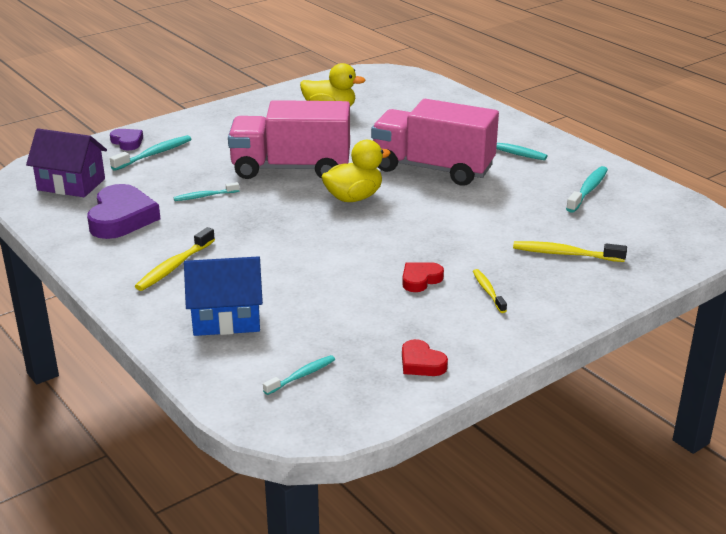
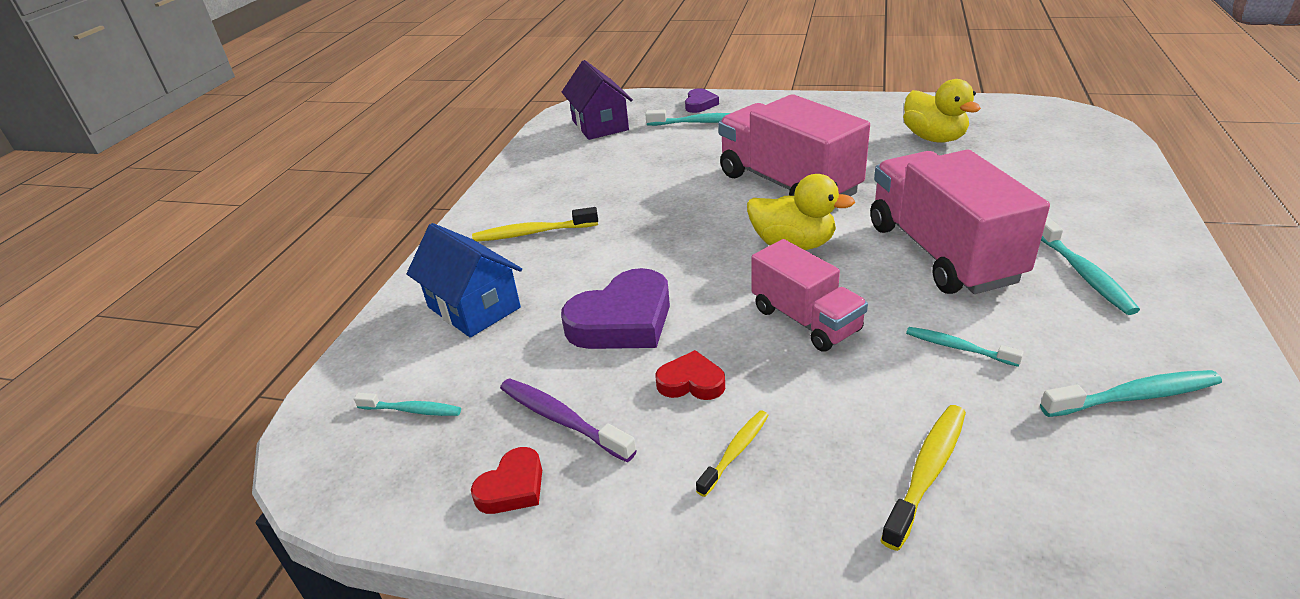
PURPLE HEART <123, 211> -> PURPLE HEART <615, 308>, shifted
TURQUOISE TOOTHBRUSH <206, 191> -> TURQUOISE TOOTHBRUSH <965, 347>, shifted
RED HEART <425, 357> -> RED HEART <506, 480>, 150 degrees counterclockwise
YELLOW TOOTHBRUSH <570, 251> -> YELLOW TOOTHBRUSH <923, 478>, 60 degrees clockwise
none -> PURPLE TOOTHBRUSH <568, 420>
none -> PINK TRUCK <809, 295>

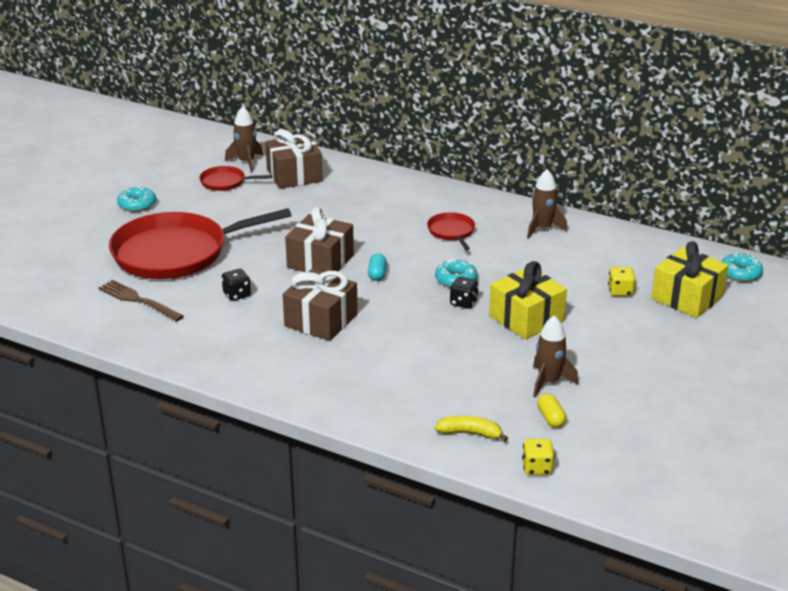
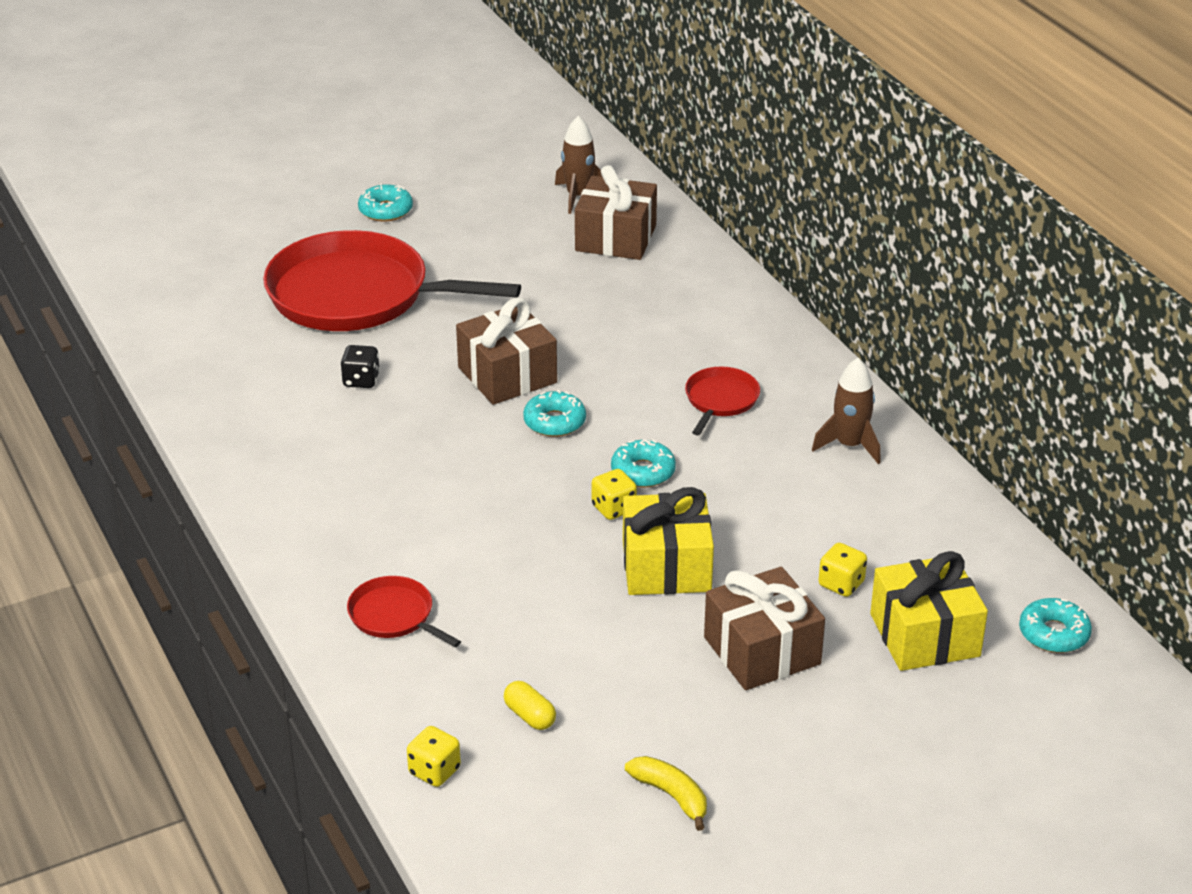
BROWN FORK <141, 301> -> none
RED PAN <235, 178> -> RED PAN <404, 611>, shifted
BROWN GIFT <320, 305> -> BROWN GIFT <764, 628>, shifted
TURQUOISE CAPSULE <377, 267> -> TURQUOISE DONUT <554, 413>
YELLOW BANANA <471, 429> -> YELLOW BANANA <666, 793>, shifted
BLACK DICE <464, 293> -> YELLOW DICE <614, 494>
BROWN ROCKET <555, 356> -> none
YELLOW CAPSULE <551, 410> -> YELLOW CAPSULE <530, 705>, 60 degrees counterclockwise

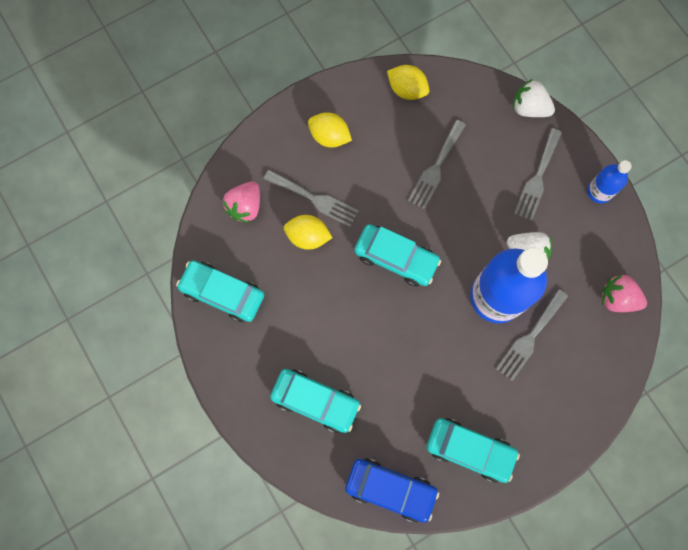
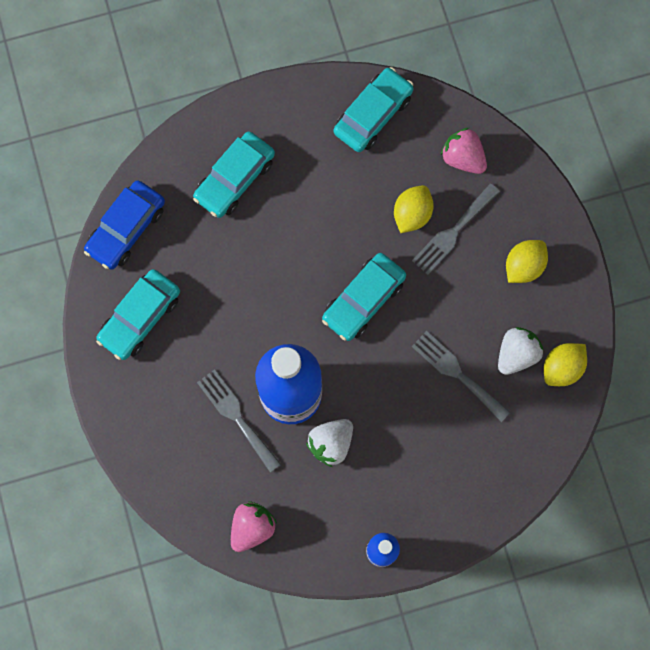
WHITE STRAWBERRY <534, 98> -> WHITE STRAWBERRY <520, 351>, shifted
GREY FORK <538, 174> -> none

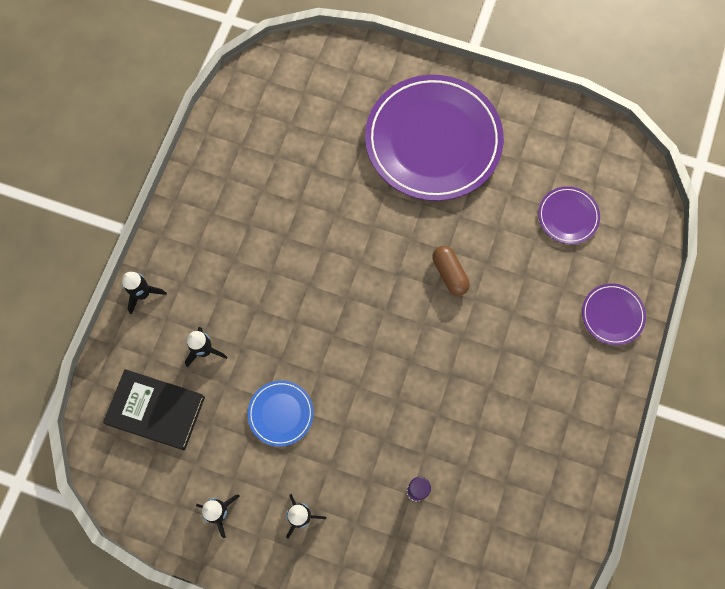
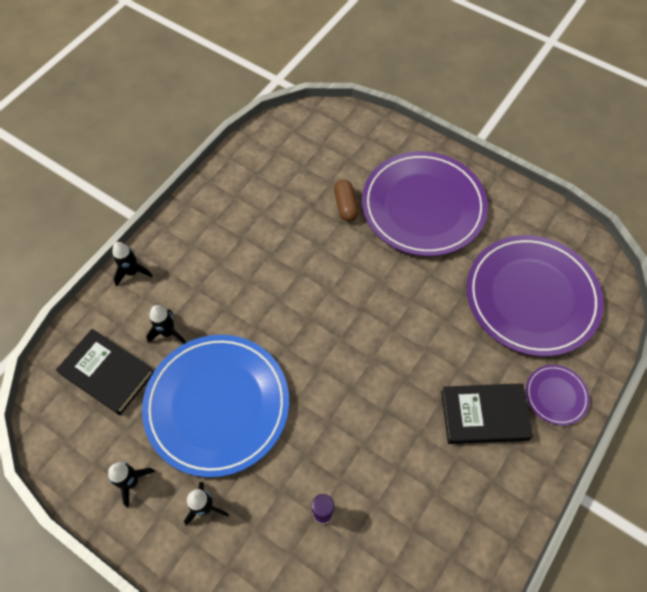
BLUE PLATE <281, 413> -> BLUE PLATE <215, 406>, x2.30
BROWN CAPSULE <451, 271> -> BROWN CAPSULE <346, 201>, shifted
PURPLE PLATE <569, 215> -> PURPLE PLATE <535, 296>, x2.30
none -> BLACK BOOK <487, 413>

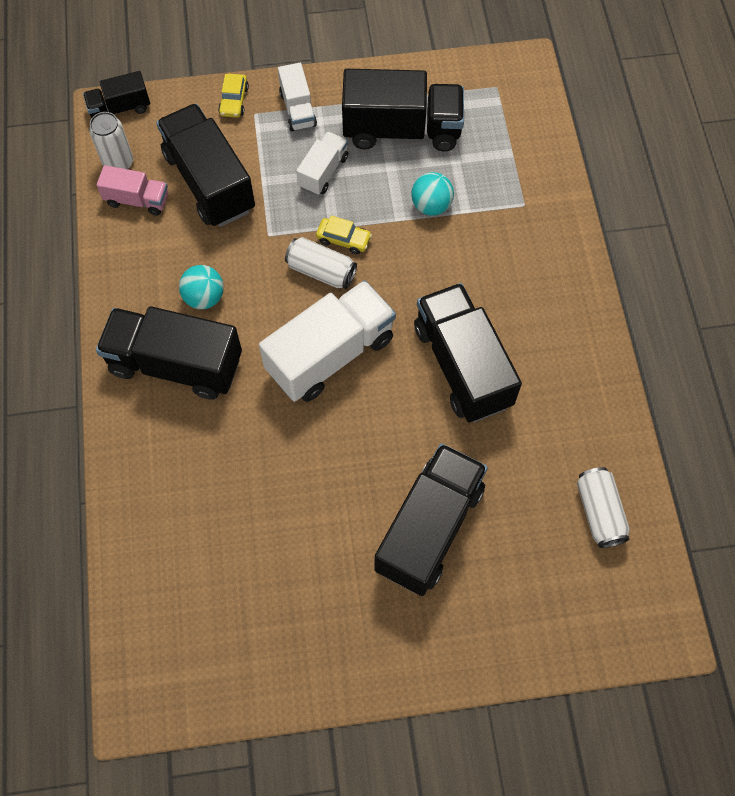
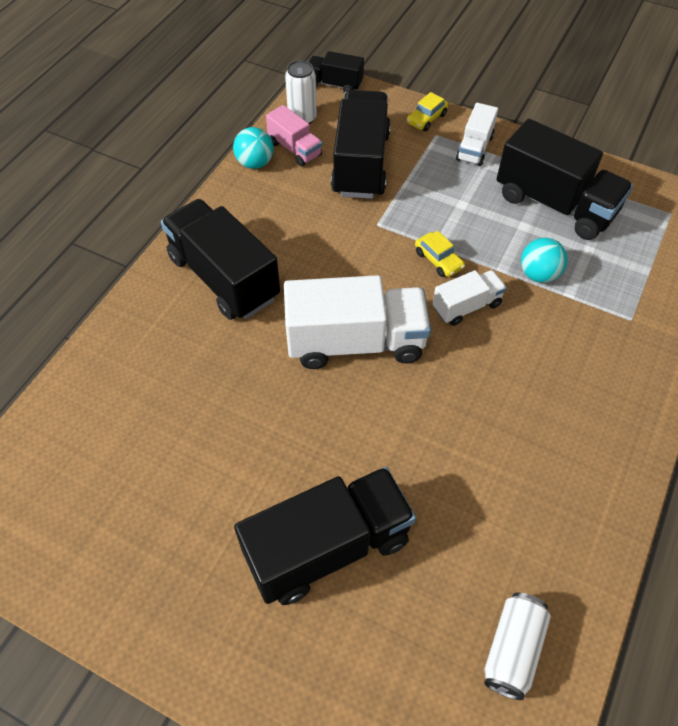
TURQUOISE BALL <201, 287> -> TURQUOISE BALL <253, 148>, shifted
WHITE CAN <321, 263> -> none
WHITE TRUCK <322, 163> -> WHITE TRUCK <470, 298>, shifted
BLACK TRUCK <468, 352> -> none

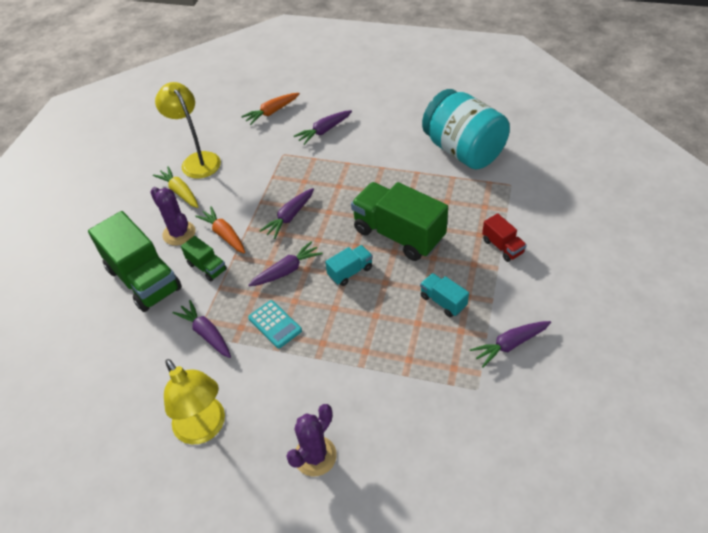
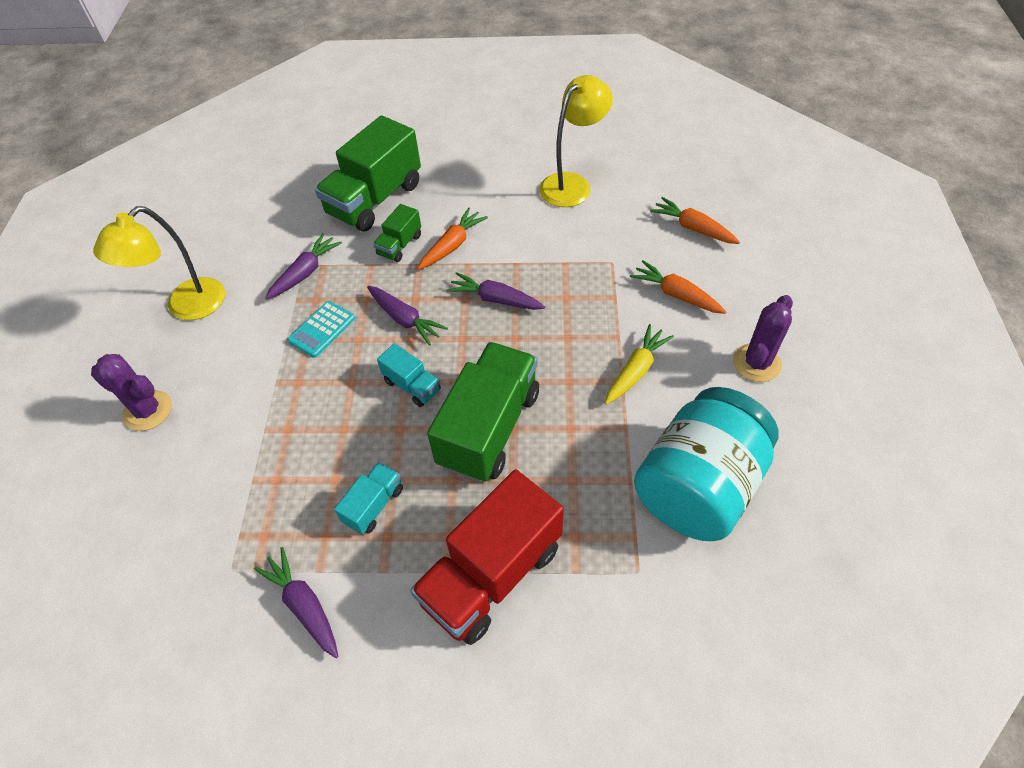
PURPLE CACTUS <172, 216> -> PURPLE CACTUS <763, 338>, shifted
YELLOW CARROT <175, 187> -> YELLOW CARROT <639, 364>, shifted
PURPLE CARROT <323, 127> -> ORANGE CARROT <678, 287>
RED TRUCK <504, 237> -> RED TRUCK <487, 557>, x2.09

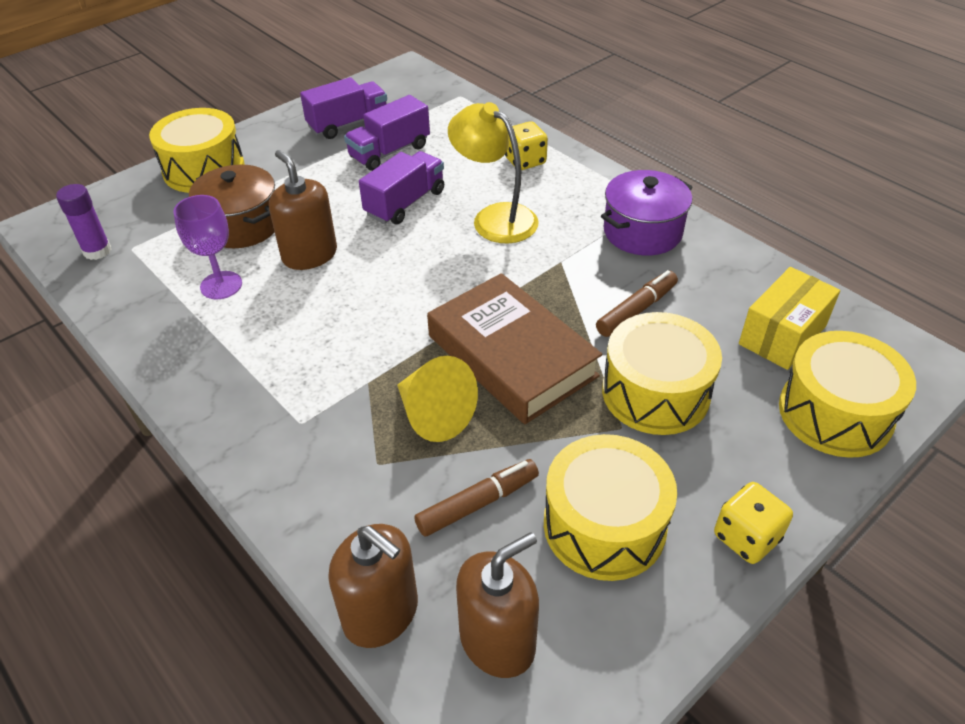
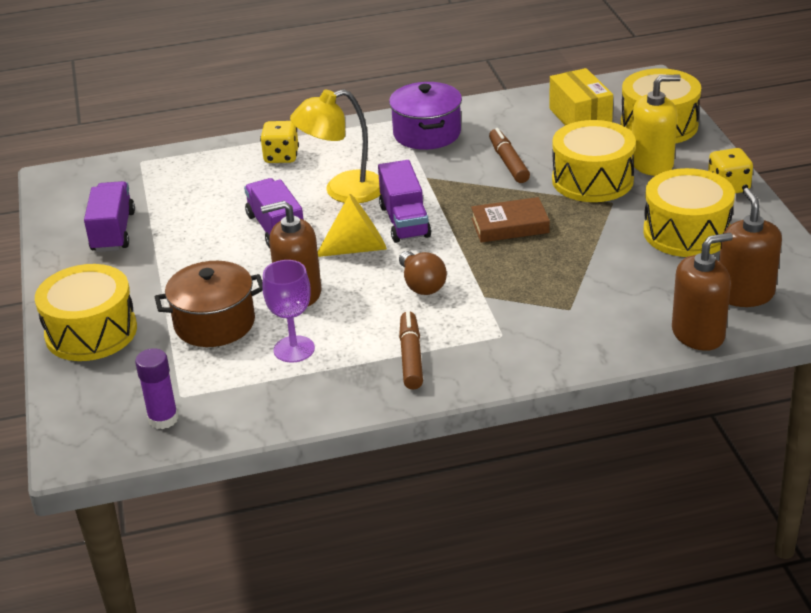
PURPLE TRUCK <387, 133> -> PURPLE TRUCK <404, 201>, shifted
YELLOW CONE <437, 399> -> YELLOW CONE <352, 225>, shifted
BROWN MARKER <476, 498> -> BROWN MARKER <411, 350>, shifted
BROWN BOOK <514, 348> -> BROWN BOOK <510, 220>, x0.56
none -> BROWN LIGHT BULB <423, 273>
none -> YELLOW SOAP DISPENSER <656, 125>

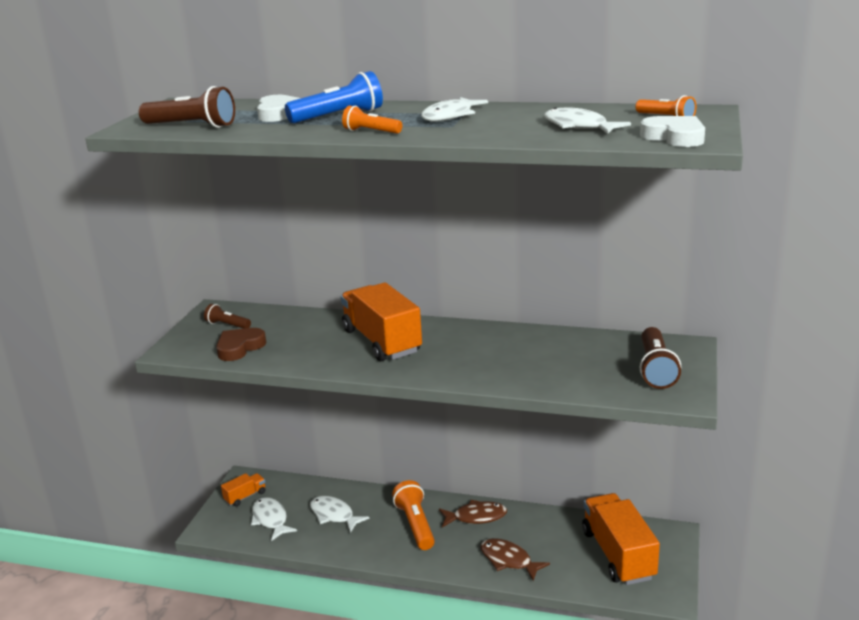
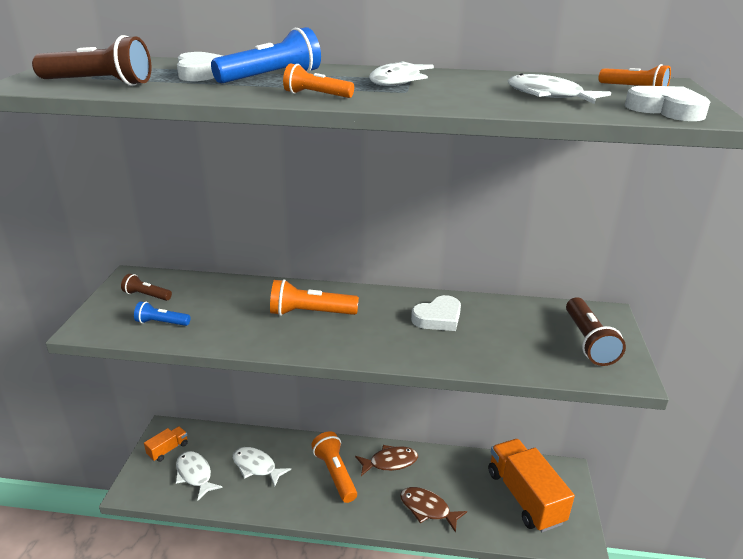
BROWN HEART <241, 344> -> BLUE FLASHLIGHT <162, 313>
ORANGE TRUCK <381, 322> -> ORANGE FLASHLIGHT <314, 297>
none -> WHITE HEART <436, 313>

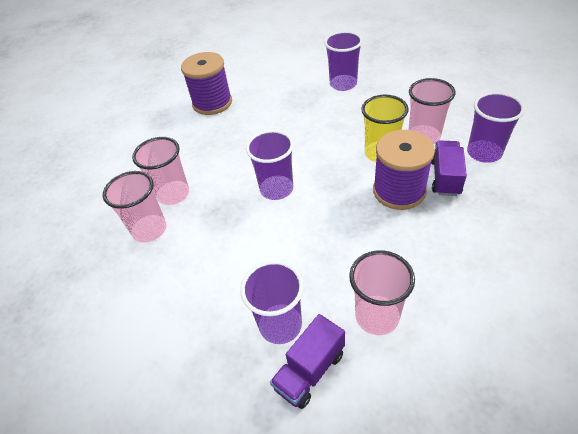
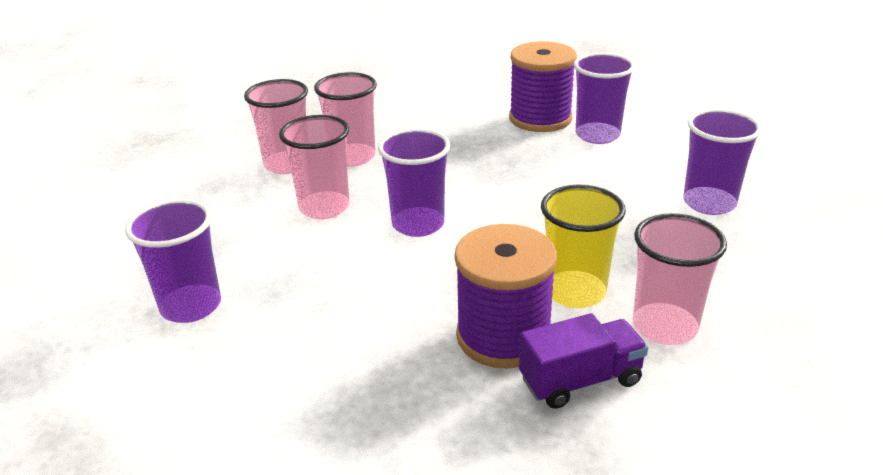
PURPLE TRUCK <307, 361> -> none
PINK CUP <382, 292> -> PINK CUP <314, 167>, shifted
PURPLE CUP <496, 127> -> PURPLE CUP <604, 98>, shifted

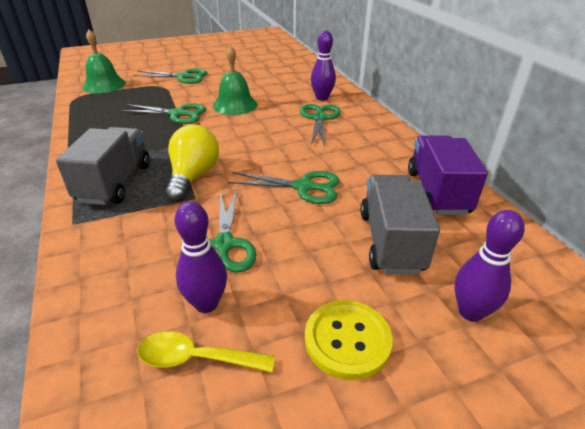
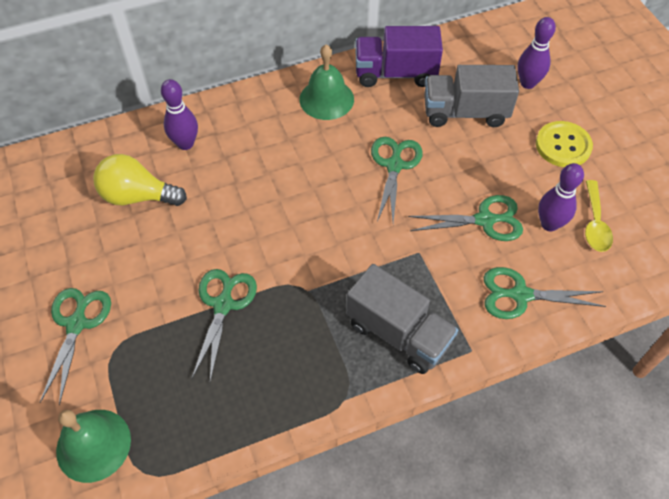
GREY TRUCK <103, 166> -> GREY TRUCK <402, 319>, 150 degrees counterclockwise
YELLOW LIGHT BULB <192, 163> -> YELLOW LIGHT BULB <140, 180>, shifted
GREEN BELL <235, 80> -> GREEN BELL <326, 82>, shifted
GREEN SCISSORS <320, 125> -> GREEN SCISSORS <545, 293>, shifted

